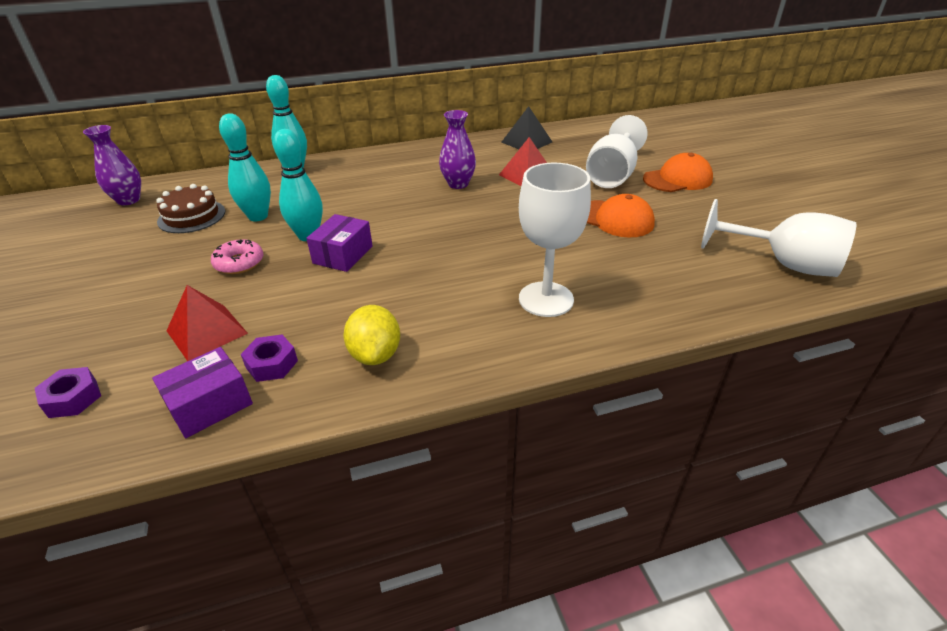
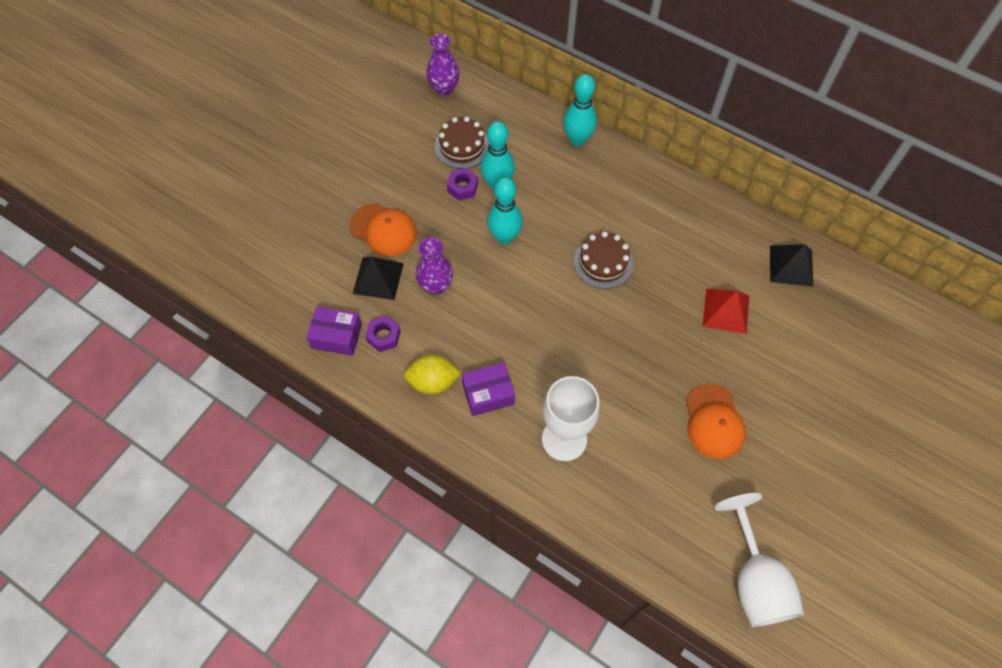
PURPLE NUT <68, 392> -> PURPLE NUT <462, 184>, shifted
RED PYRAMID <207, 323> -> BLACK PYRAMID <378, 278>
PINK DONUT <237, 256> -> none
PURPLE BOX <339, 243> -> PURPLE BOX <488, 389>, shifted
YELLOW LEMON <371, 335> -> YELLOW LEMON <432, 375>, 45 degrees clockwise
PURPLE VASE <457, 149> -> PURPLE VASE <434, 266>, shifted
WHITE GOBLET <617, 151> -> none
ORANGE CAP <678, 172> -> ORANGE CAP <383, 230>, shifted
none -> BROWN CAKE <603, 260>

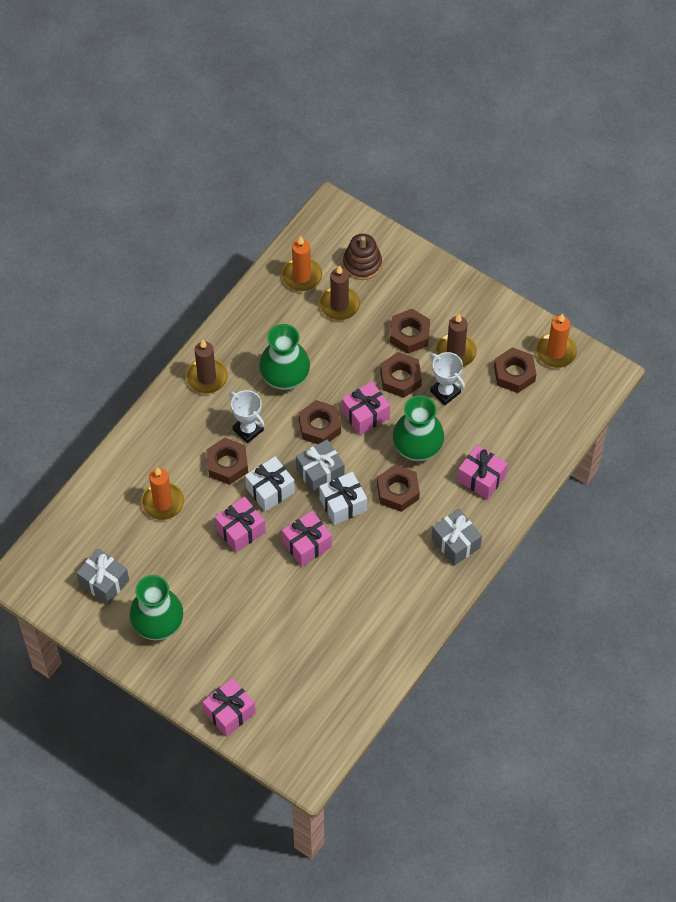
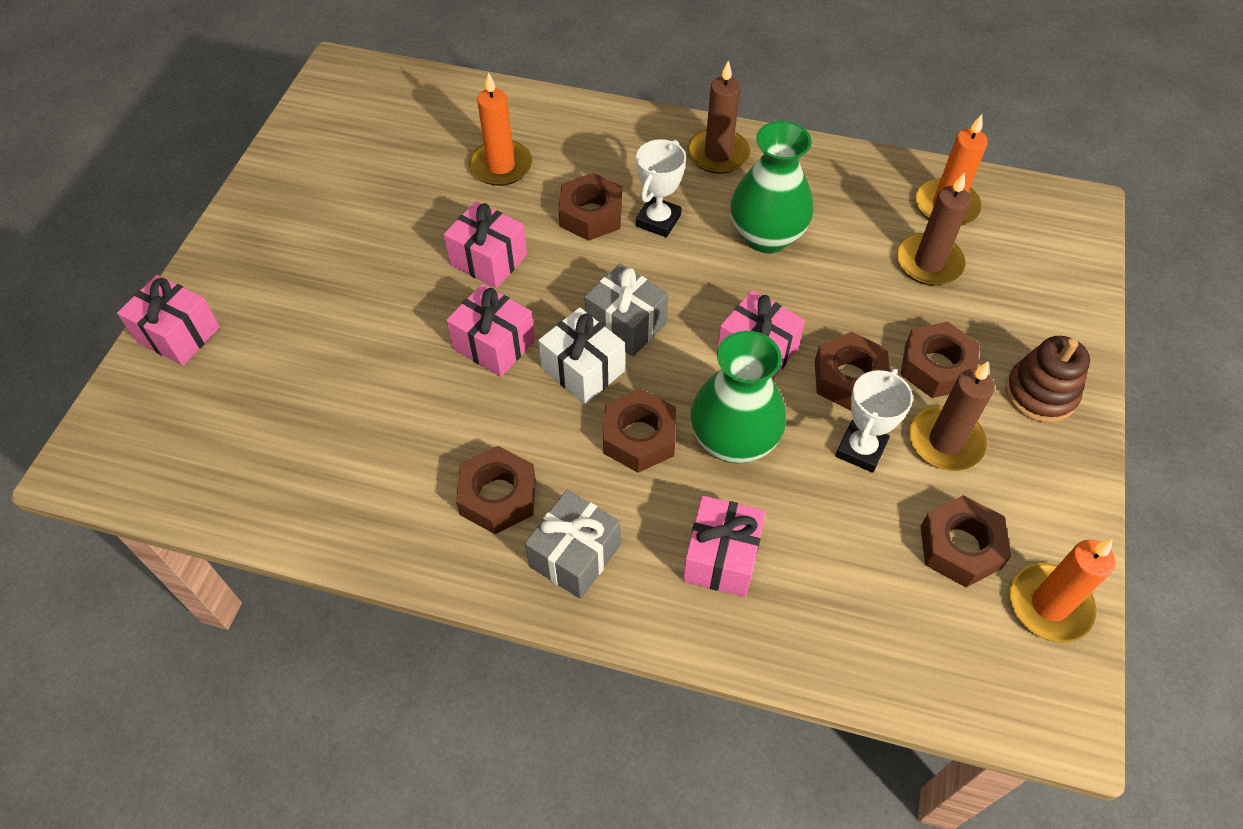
GREY GIFT <102, 576> -> none
GREEN VASE <156, 607> -> none
WHITE GIFT <270, 484> -> none
BROWN NUT <320, 422> -> BROWN NUT <495, 490>, shifted
BROWN STACKING TOY <362, 257> -> BROWN STACKING TOY <1047, 379>, shifted

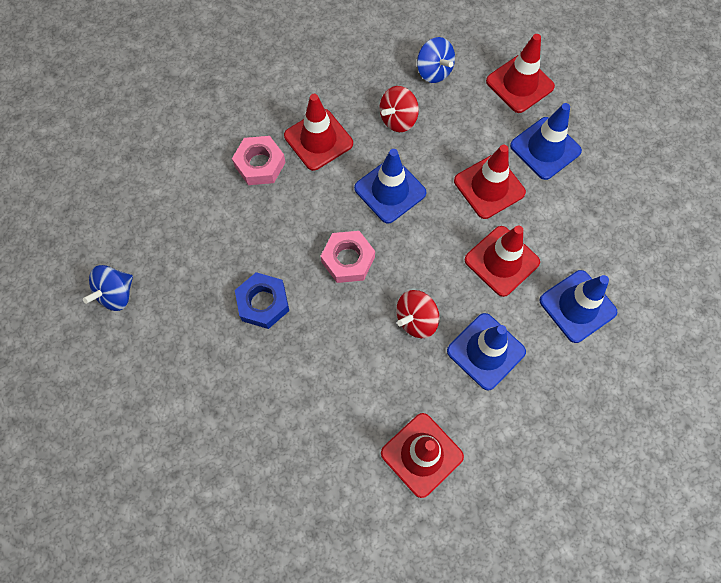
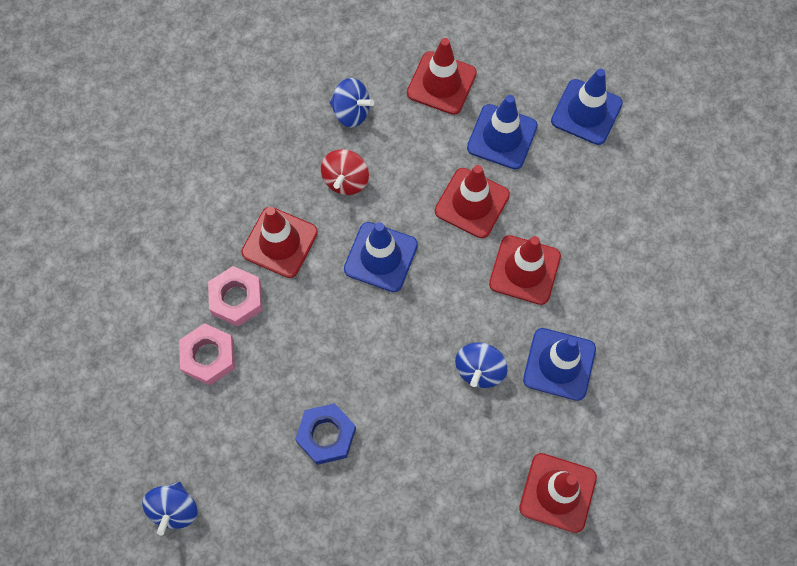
PINK NUT <348, 257> -> PINK NUT <207, 354>, shifted
RED SPINNING TOP <418, 314> -> BLUE SPINNING TOP <481, 365>
BLUE TRAFFIC CONE <578, 306> -> BLUE TRAFFIC CONE <587, 107>, shifted

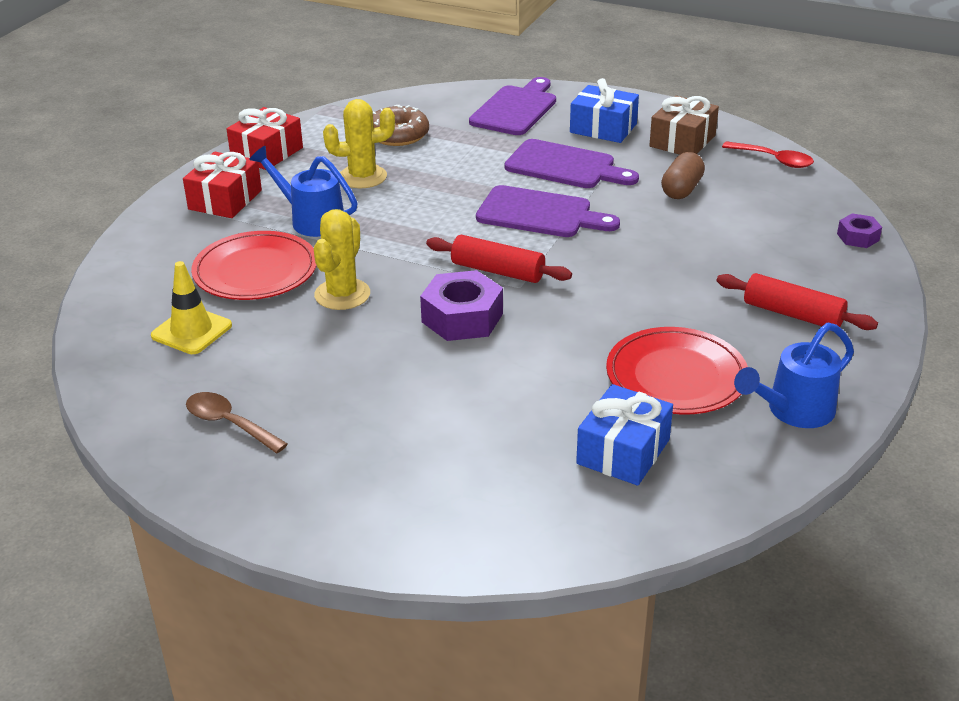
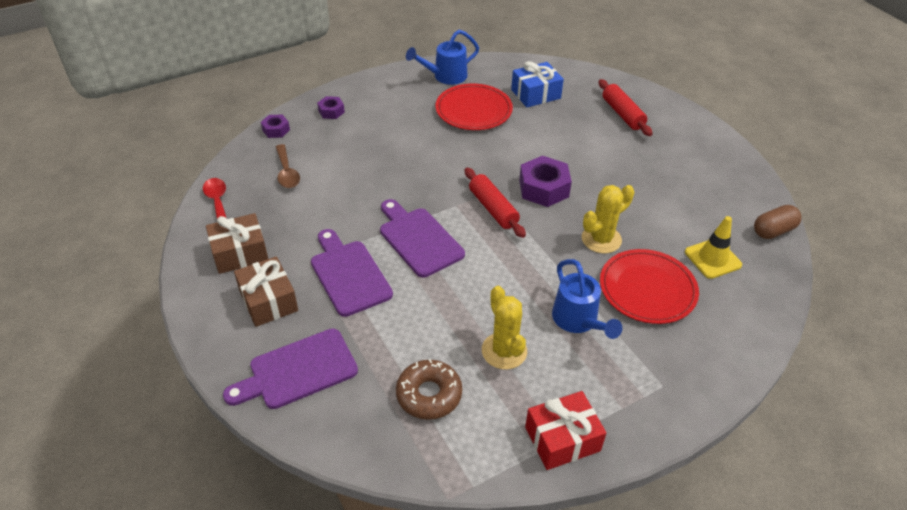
RED GIFT <222, 185> -> none
BROWN SPOON <237, 422> -> BROWN SPOON <288, 166>, shifted
YELLOW CACTUS <359, 143> -> YELLOW CACTUS <504, 328>, 45 degrees clockwise
BLUE GIFT <604, 110> -> BROWN GIFT <266, 291>
BROWN CAPSULE <683, 175> -> BROWN CAPSULE <778, 222>, shifted
RED ROLLING PIN <797, 301> -> RED ROLLING PIN <626, 107>, shifted
BLUE WATERING CAN <794, 375> -> BLUE WATERING CAN <442, 57>, 150 degrees clockwise
none -> PURPLE NUT <331, 107>

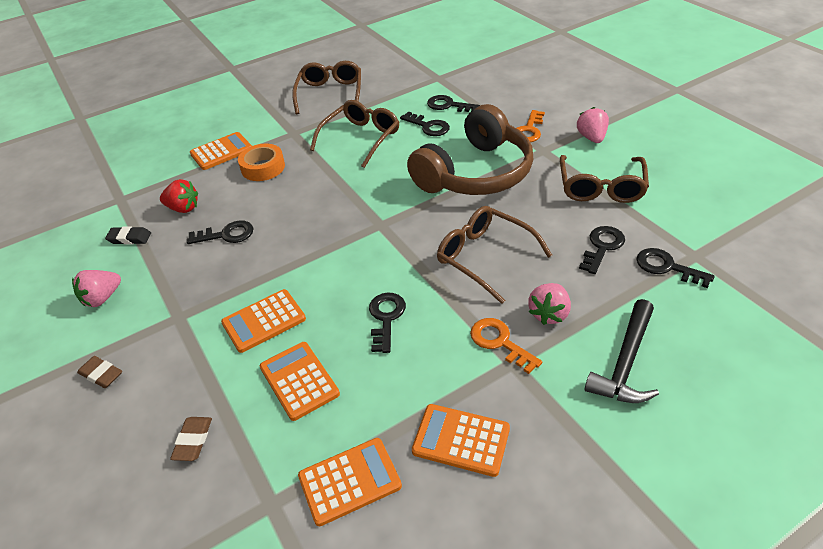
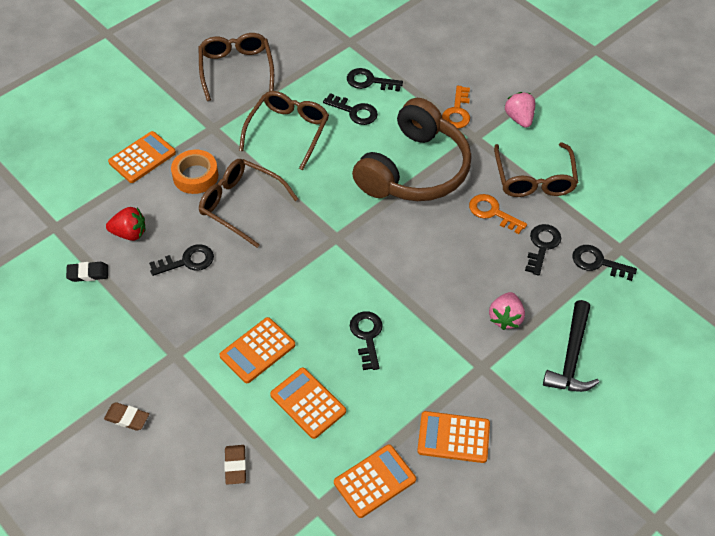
PINK STRAWBERRY <96, 288> -> none
BROWN GLASSES <494, 255> -> BROWN GLASSES <248, 203>, shifted
ORANGE KEY <506, 346> -> ORANGE KEY <498, 214>, shifted

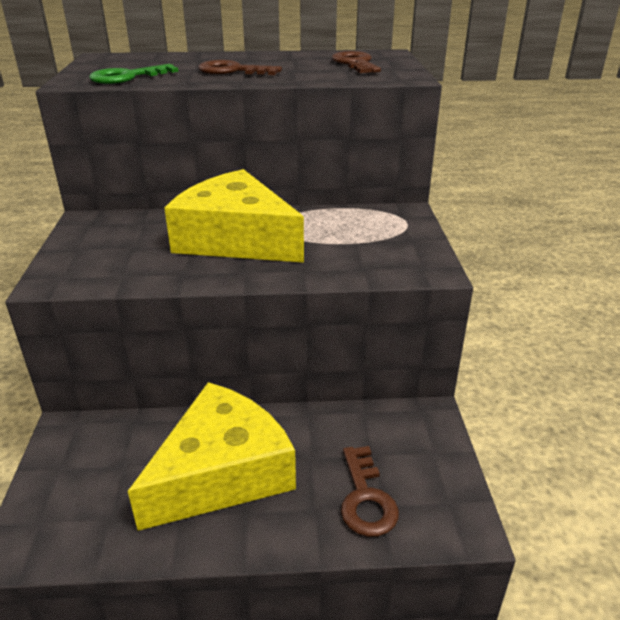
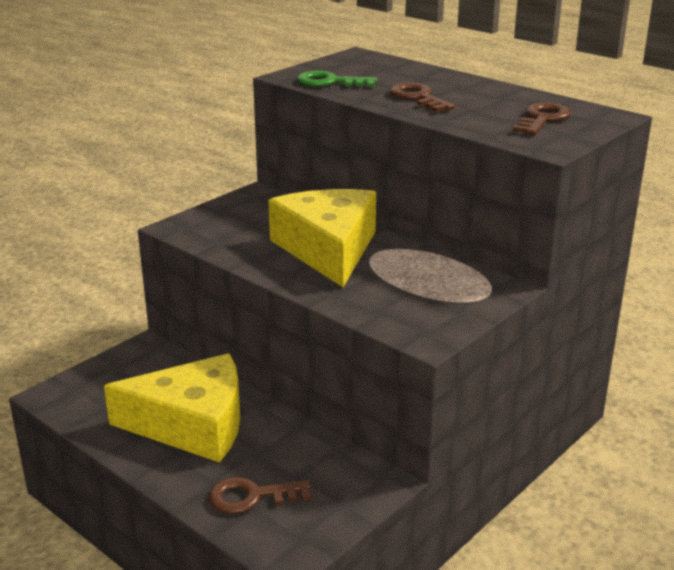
BROWN KEY <370, 491> -> BROWN KEY <260, 495>, 45 degrees clockwise

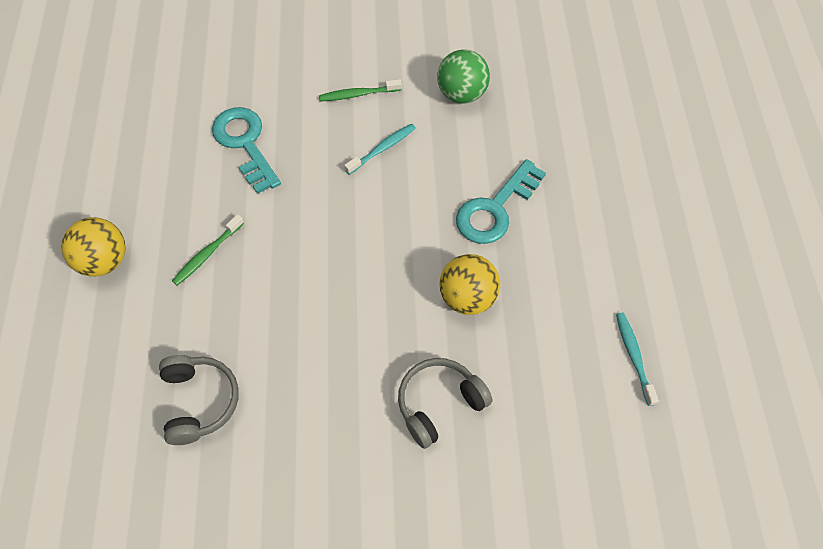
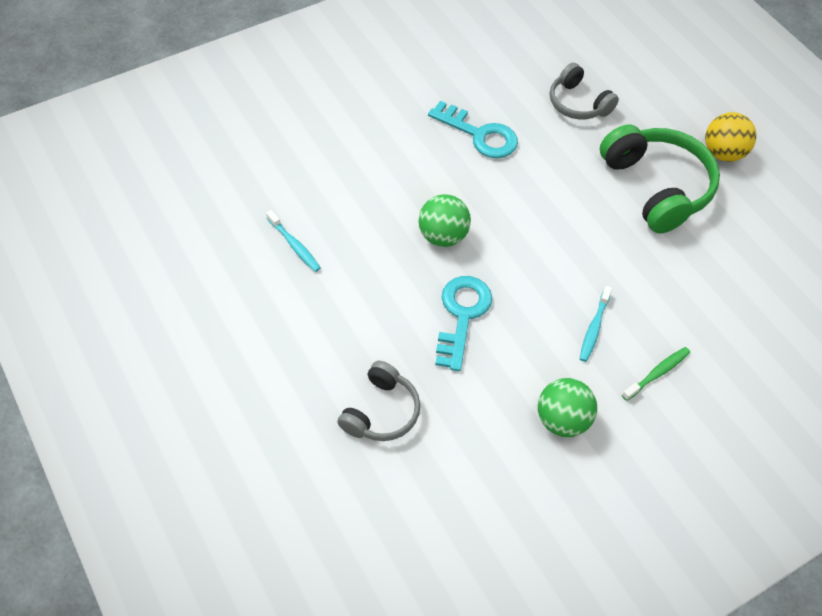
GREEN TOOTHBRUSH <208, 250> -> GREEN HEADPHONES <660, 179>
TURQUOISE KEY <246, 150> -> TURQUOISE KEY <473, 129>, shifted
GREY HEADPHONES <445, 403> -> GREY HEADPHONES <378, 401>, shifted
YELLOW BALL <470, 284> -> GREEN BALL <445, 220>

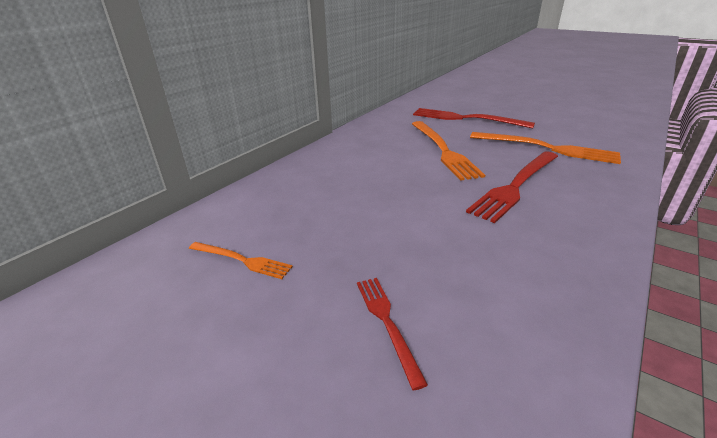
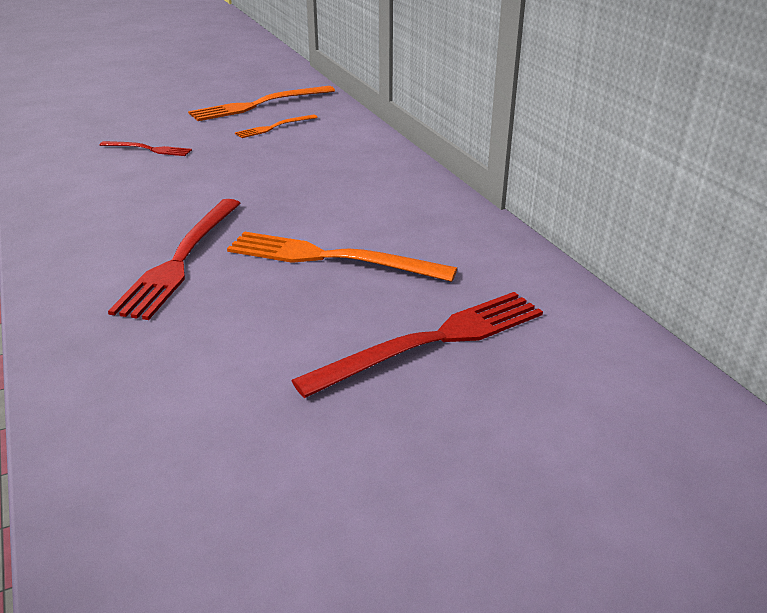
RED FORK <512, 187> -> RED FORK <174, 259>, 150 degrees counterclockwise
ORANGE FORK <545, 148> -> ORANGE FORK <261, 103>, shifted

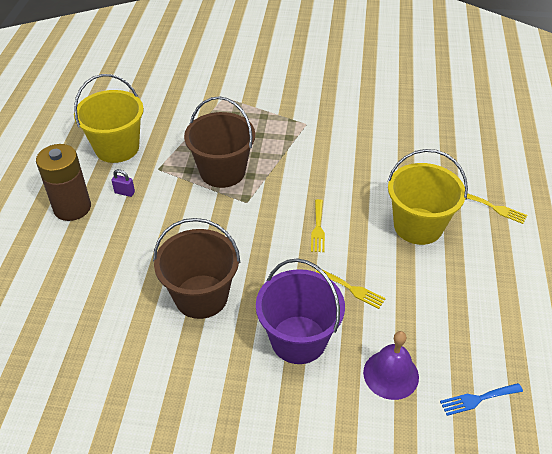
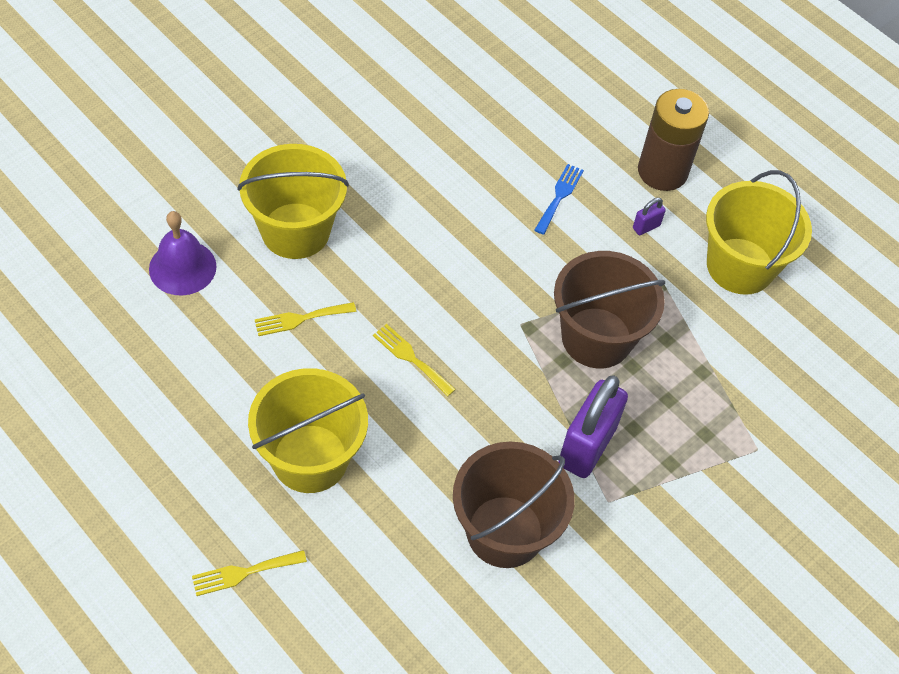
BROWN BUCKET <196, 268> -> BROWN BUCKET <514, 505>, shifted
PURPLE BUCKET <300, 311> -> YELLOW BUCKET <293, 201>
BLUE FORK <481, 399> -> BLUE FORK <559, 199>, shifted
none -> PURPLE PADLOCK <593, 427>

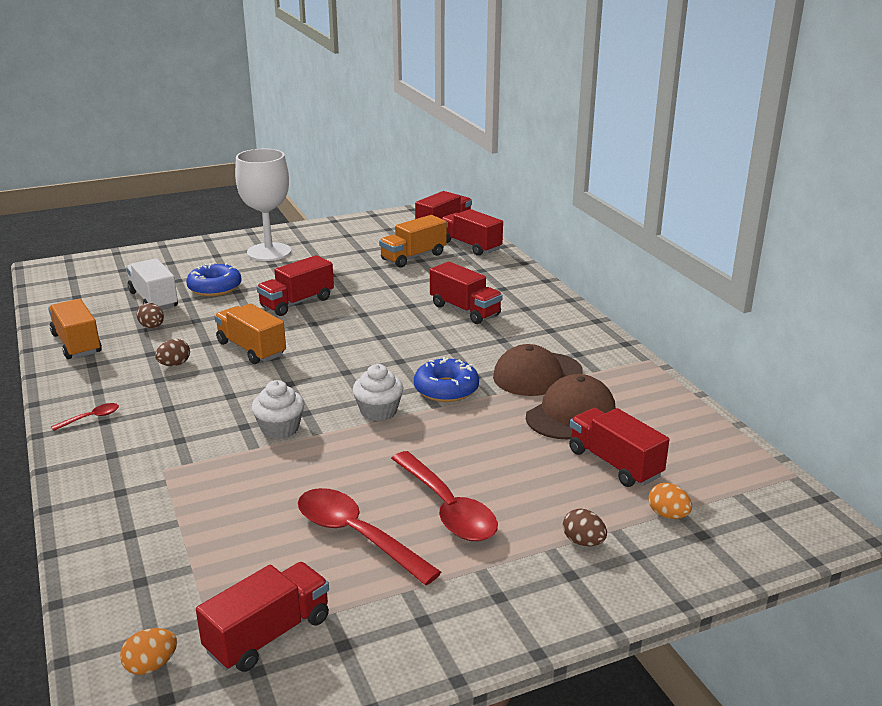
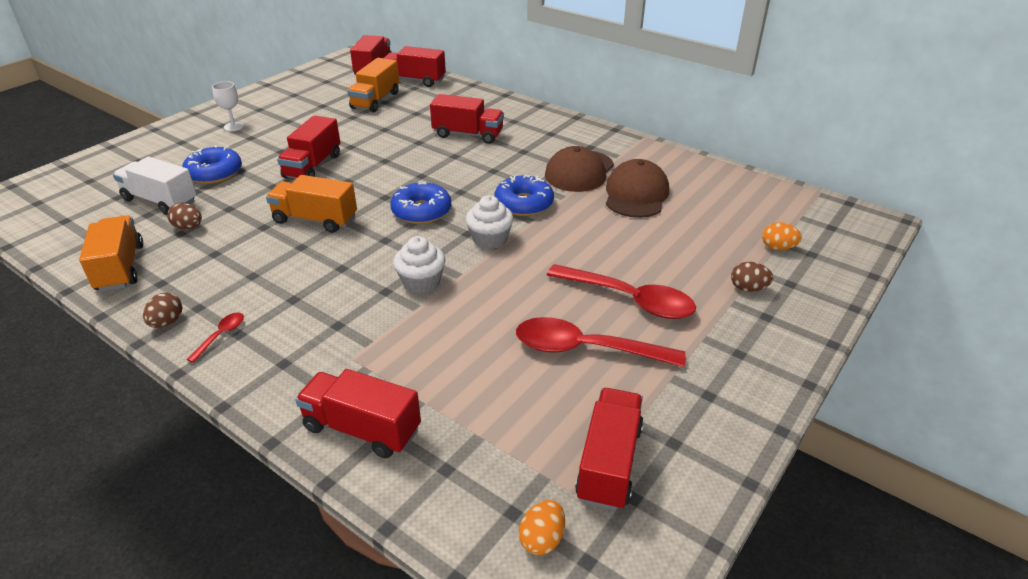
ORANGE TRUCK <75, 329> -> ORANGE TRUCK <111, 253>, 45 degrees clockwise
BROWN EGG <172, 352> -> BROWN EGG <162, 310>, shifted
WHITE GOBLET <263, 205> -> WHITE GOBLET <228, 106>, x0.43
RED TRUCK <619, 447> -> RED TRUCK <358, 413>, shifted
none -> BLUE DONUT <420, 203>

